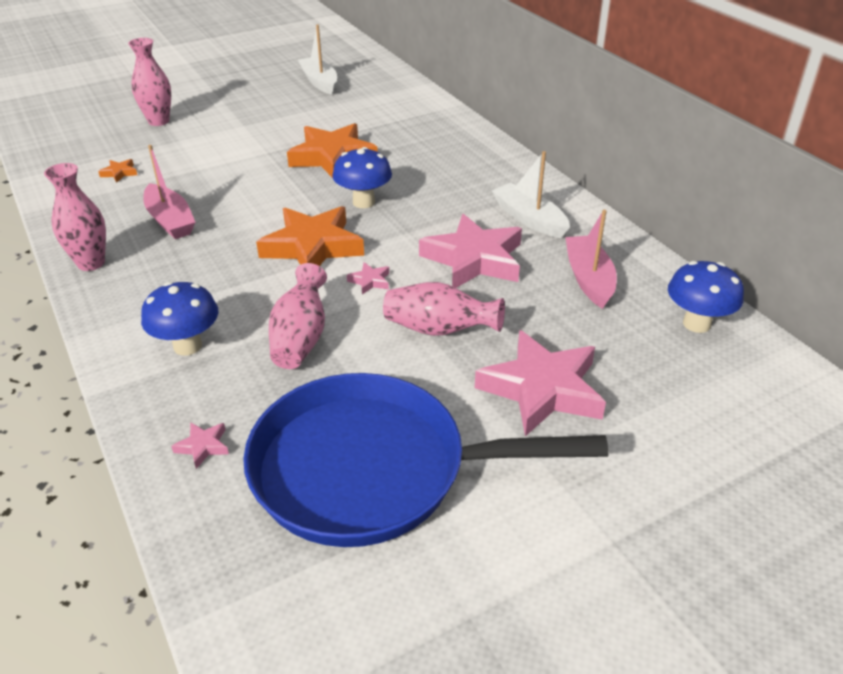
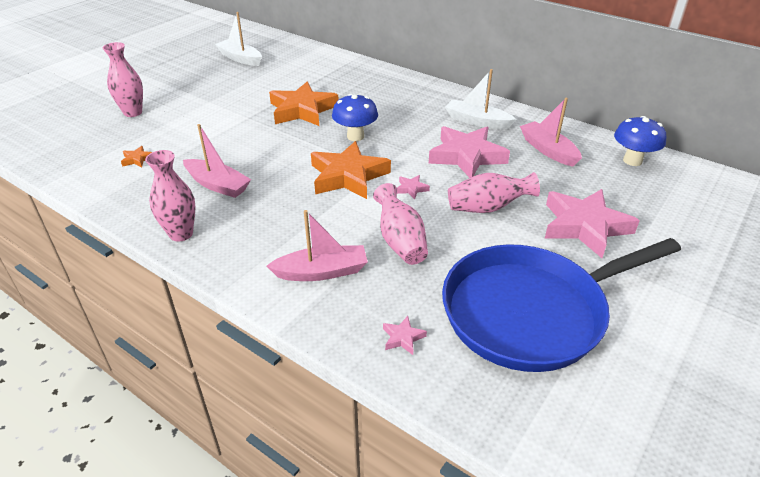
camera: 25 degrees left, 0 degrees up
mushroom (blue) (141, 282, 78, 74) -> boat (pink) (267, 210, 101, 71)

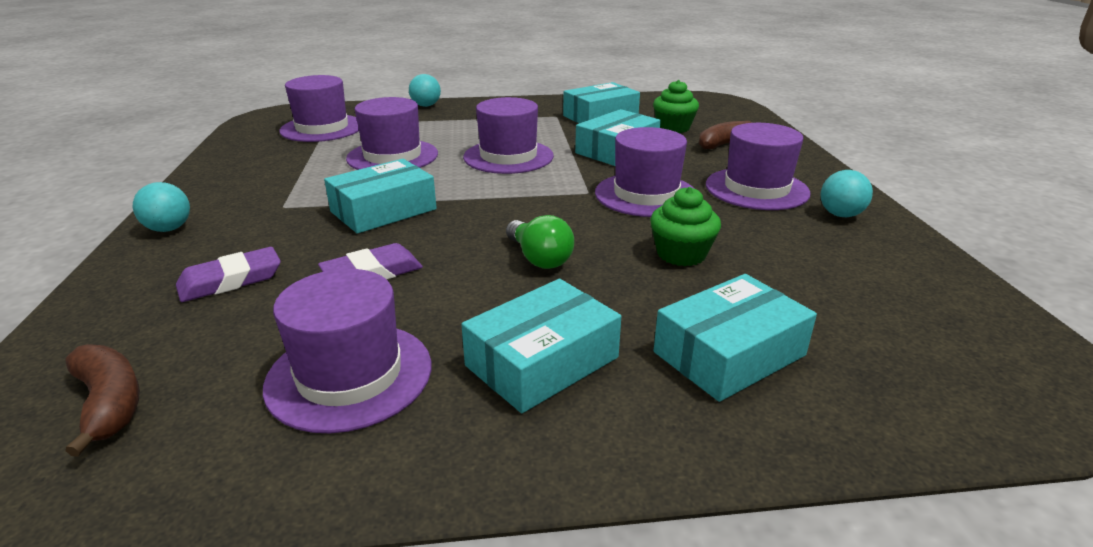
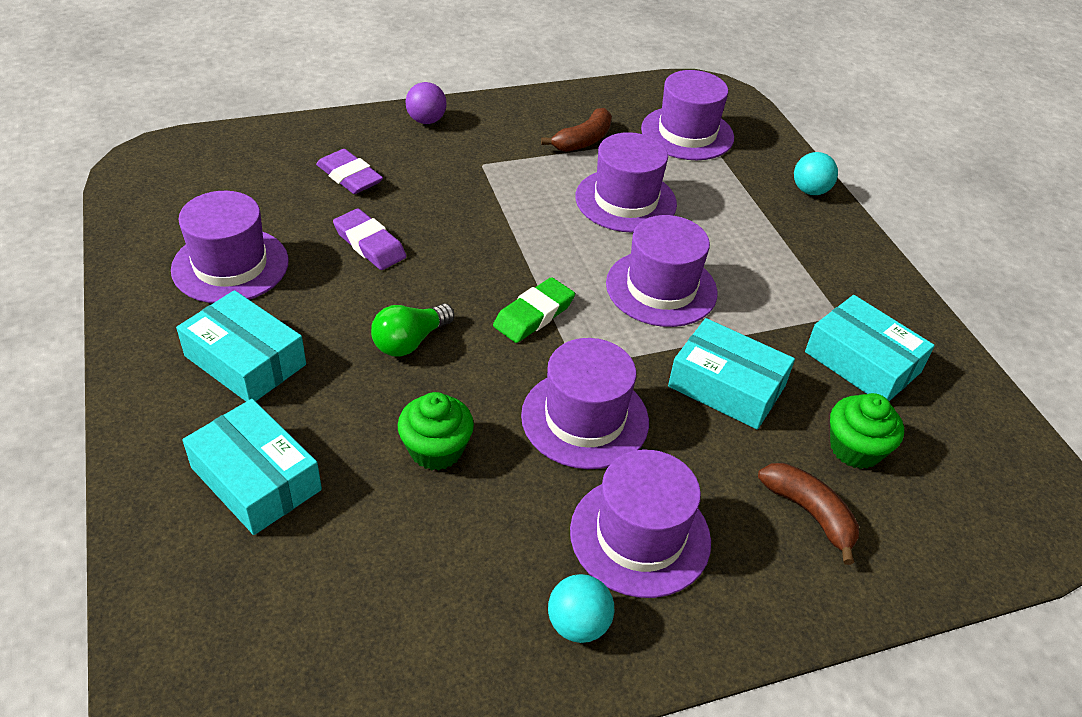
camera: 75 degrees right, 15 degrees up
banana (brown) (65, 344, 75, 113) -> banana (brown) (541, 108, 71, 44), moved
ball (turquoise) (133, 182, 57, 50) -> ball (purple) (406, 82, 41, 42)
box (turquoise) (324, 159, 113, 75) -> none
none -> eraser (green) (493, 277, 82, 66)

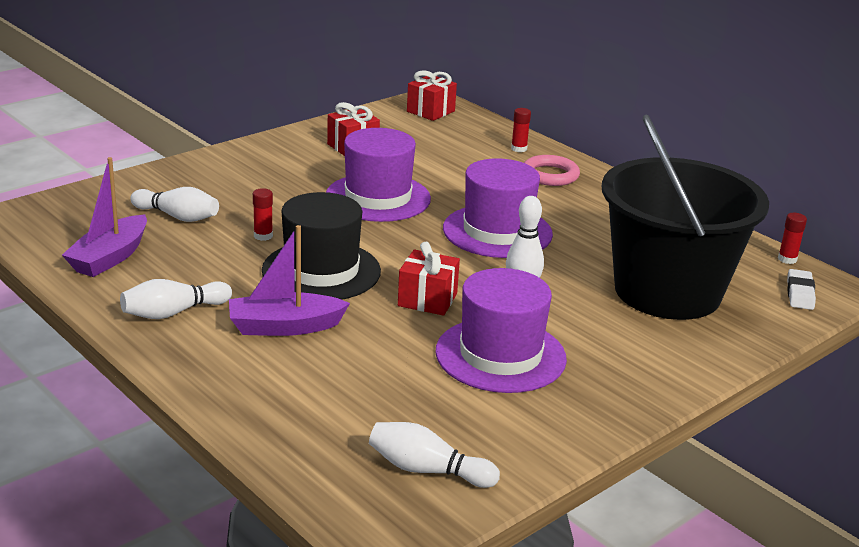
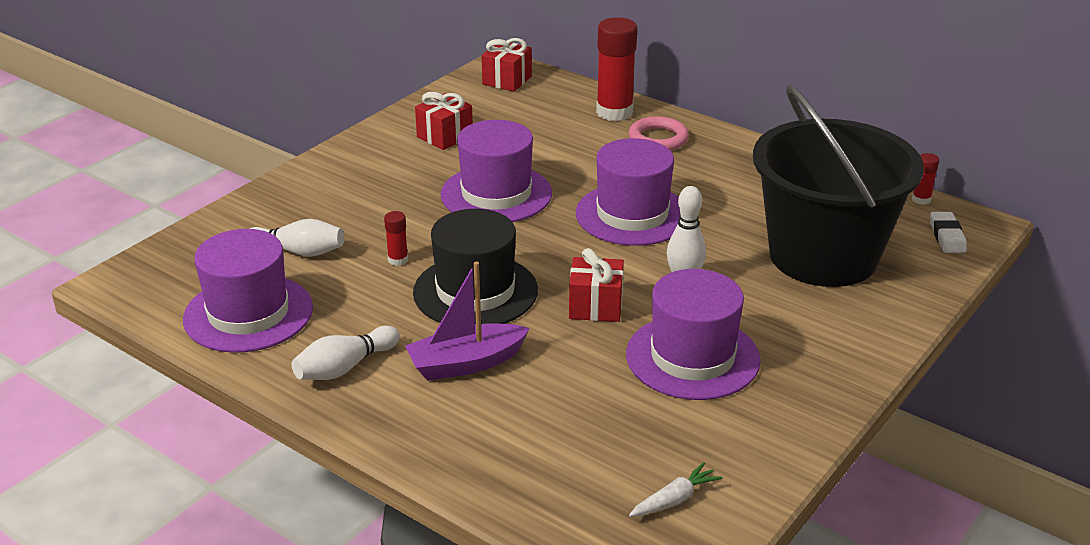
camera: 10 degrees left, 5 degrees up
boat (purple) (62, 157, 85, 120) -> hat (purple) (183, 229, 130, 124)
bowling pin (white) (369, 422, 131, 66) -> carrot (white) (629, 462, 93, 55)
glue stick (red) (511, 108, 20, 44) -> glue stick (red) (596, 17, 41, 104), x2.18

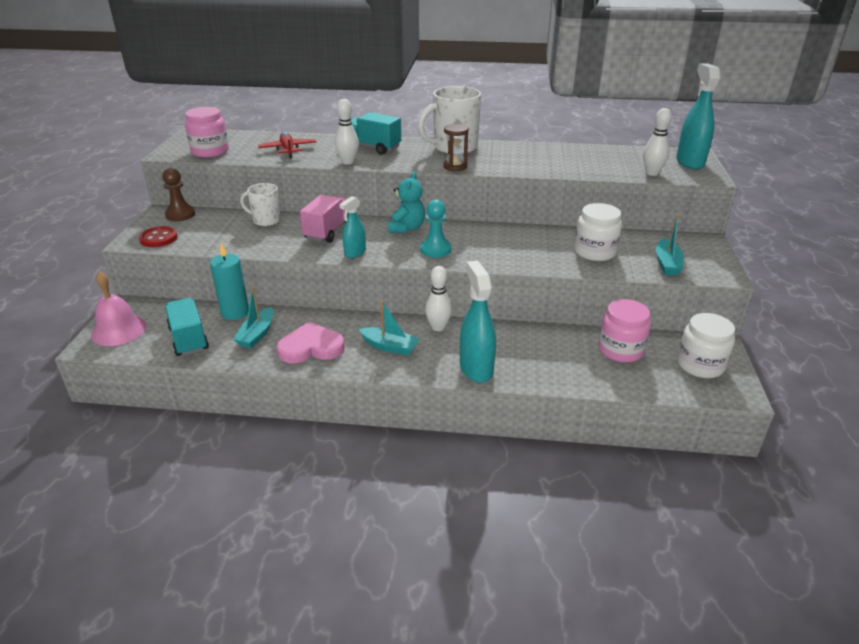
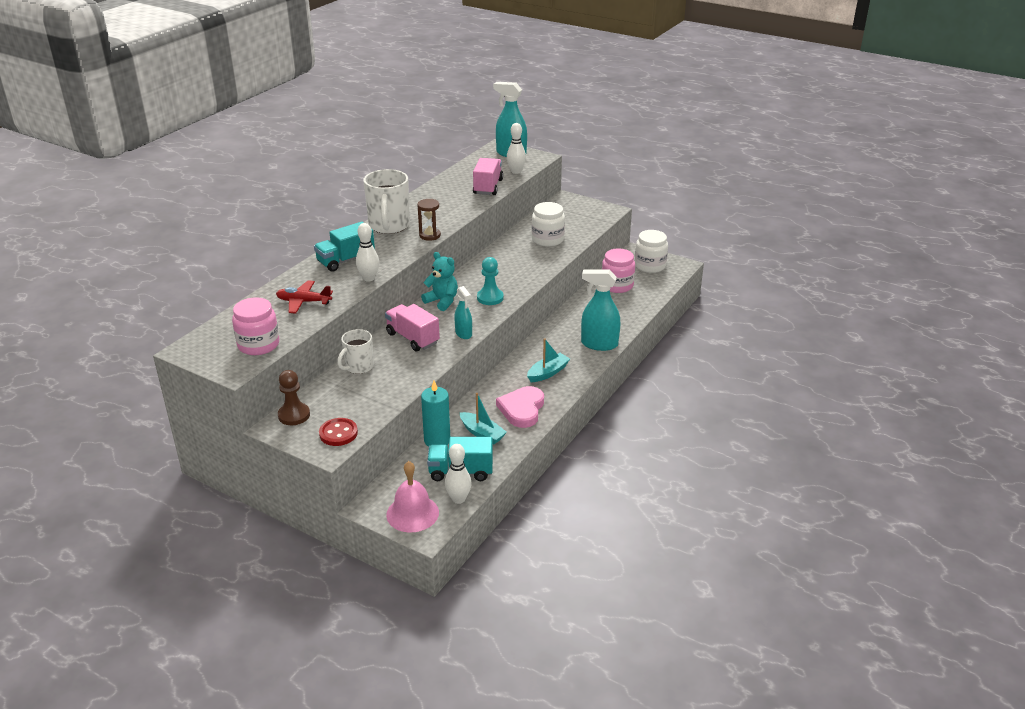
camera: 65 degrees left, 0 degrees up
bowling pin (white) (425, 266, 27, 65) -> bowling pin (white) (445, 444, 27, 60), moved
boat (turquoise) (656, 214, 28, 62) -> none
none -> truck (pink) (473, 158, 30, 37)

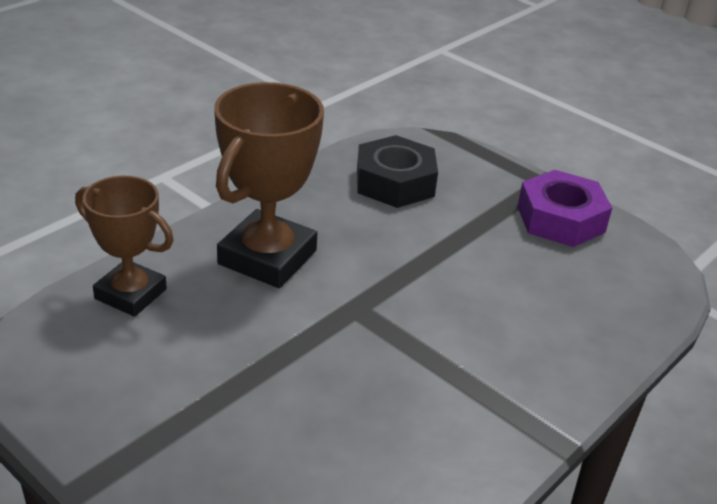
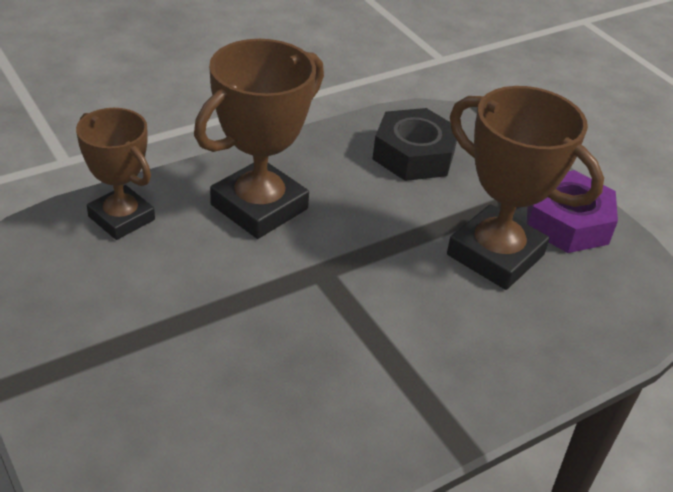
camera: 15 degrees right, 5 degrees up
none -> trophy (brown) (447, 86, 157, 204)

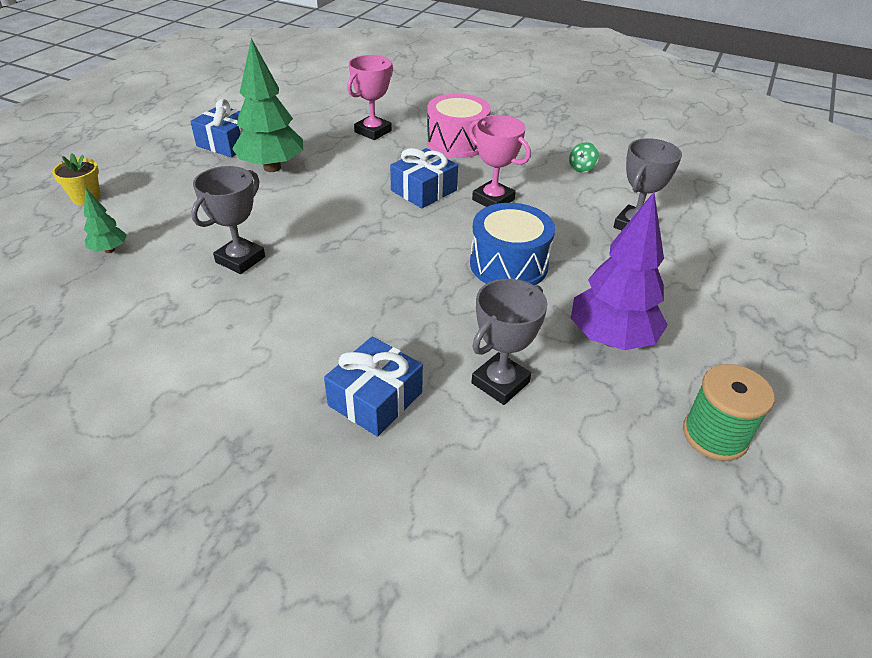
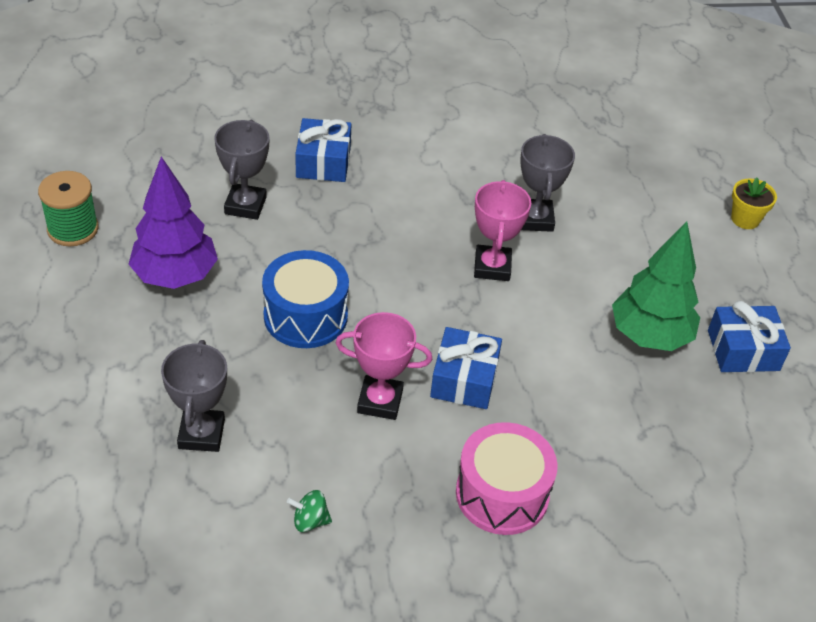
camera: 145 degrees right, 5 degrees up
tree (green) (84, 188, 43, 65) -> none
trophy (pink) (347, 55, 46, 85) -> trophy (pink) (474, 180, 57, 101), moved
spinning top (green) (569, 142, 30, 30) -> spinning top (green) (287, 490, 45, 42), 90 degrees counterclockwise

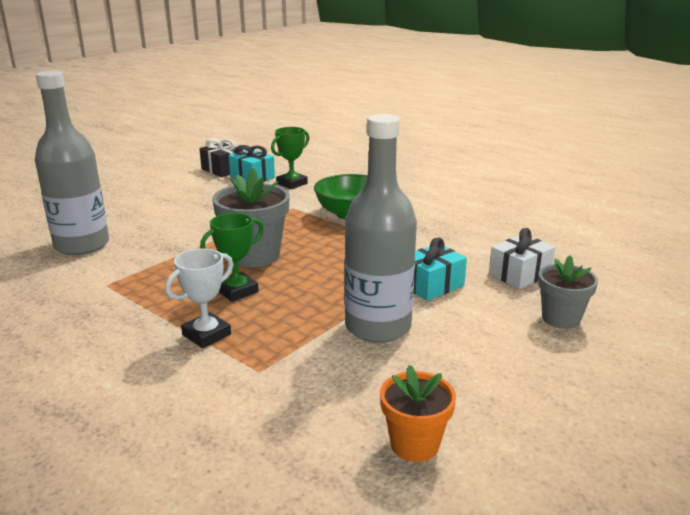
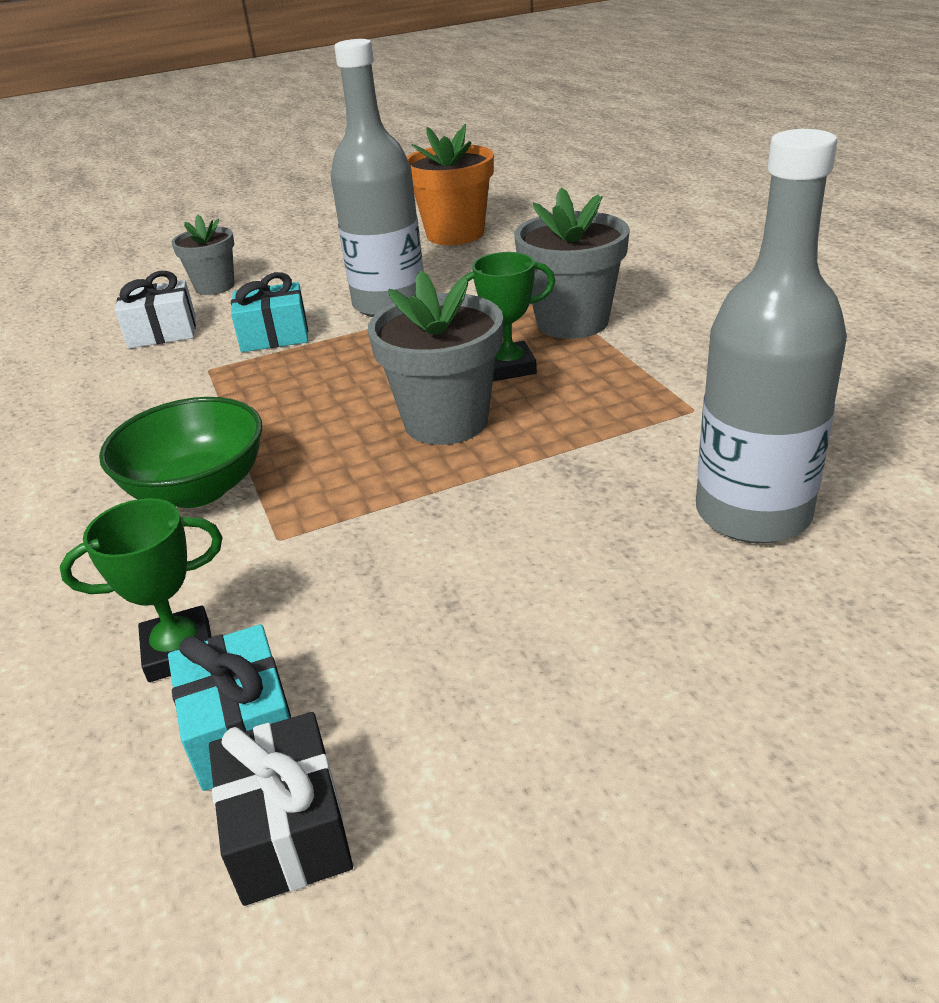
camera: 150 degrees left, 10 degrees up
trophy (white) (165, 248, 68, 100) -> flower pot (grey) (514, 187, 116, 152)
flower pot (orange) (380, 365, 76, 97) -> flower pot (orange) (407, 124, 87, 121), x1.58

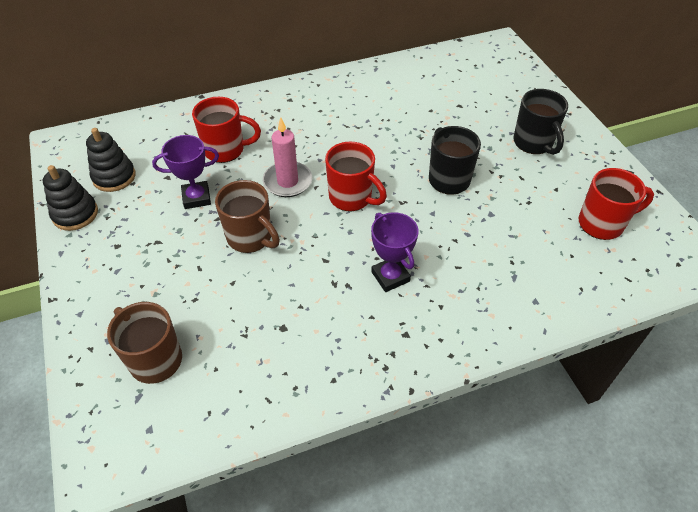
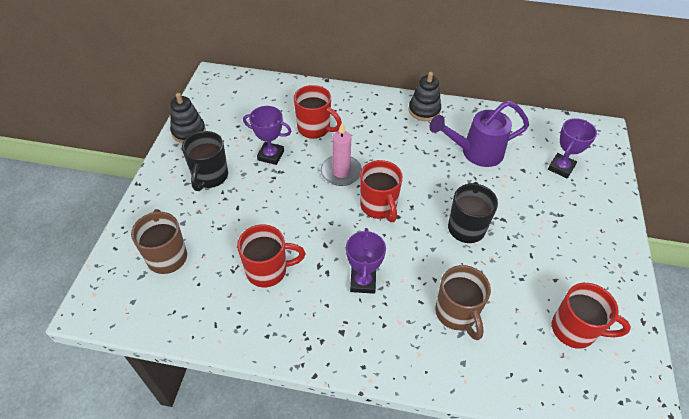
camera: 30 degrees right, 0 degrees up
stacking toy (black) (86, 128, 50, 64) -> stacking toy (black) (409, 72, 32, 49), moved
mug (brown) (215, 180, 65, 73) -> mug (brown) (435, 265, 56, 75), moved
mug (black) (513, 89, 55, 66) -> mug (black) (182, 131, 46, 60), moved
none -> mug (red) (237, 225, 68, 62)
none -> watering can (purple) (429, 101, 100, 66)
none -> trophy (purple) (548, 118, 49, 60)

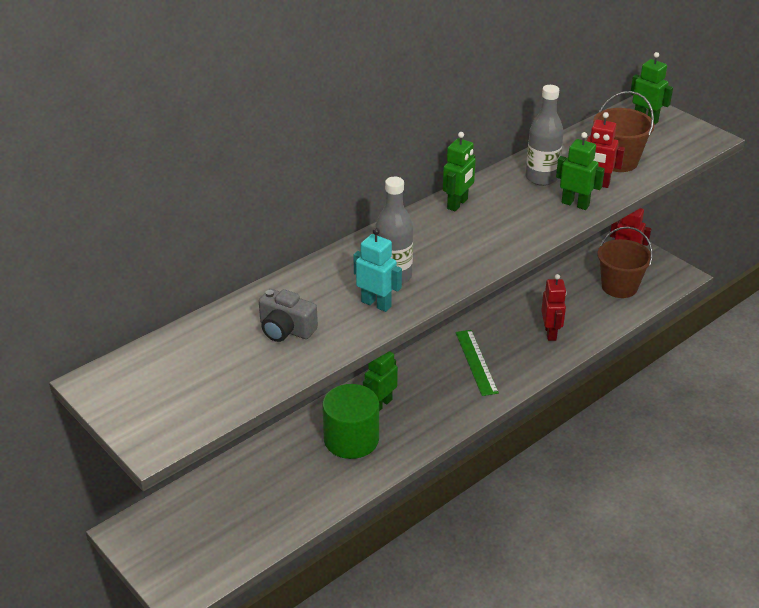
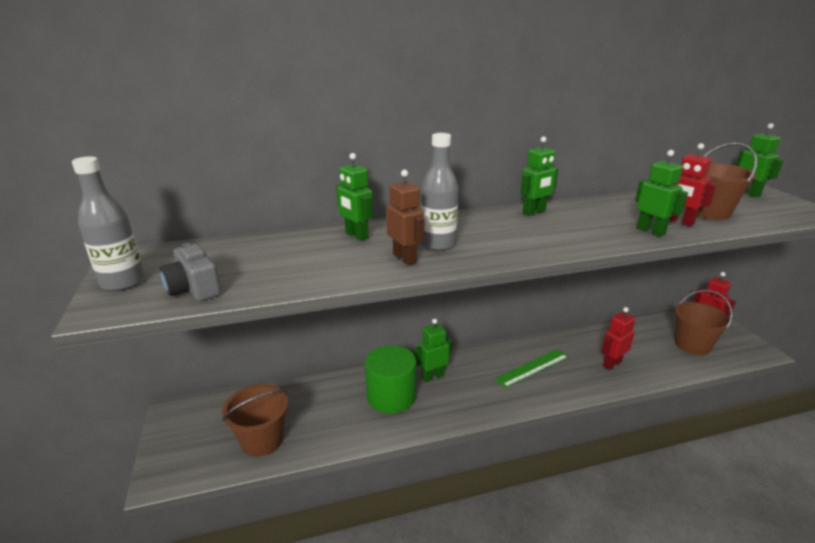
camera: 25 degrees right, 10 degrees down
camera (grey) (259, 289, 59, 53) -> camera (grey) (160, 243, 61, 58), moved
robot (turquoise) (353, 228, 49, 84) -> robot (brown) (386, 170, 38, 96)
ruler (green) (456, 330, 43, 66) -> ruler (green) (495, 349, 74, 39), 45 degrees clockwise
bottle (grey) (526, 85, 38, 101) -> bottle (grey) (72, 156, 73, 135), moved
robot (red) (541, 274, 26, 67) -> robot (red) (601, 307, 34, 63), 150 degrees counterclockwise
none -> bucket (brown) (222, 384, 66, 73)
none -> robot (green) (336, 153, 37, 88)

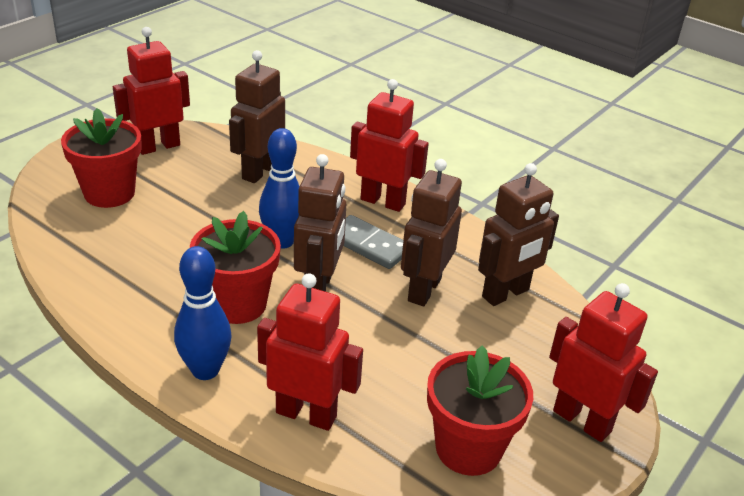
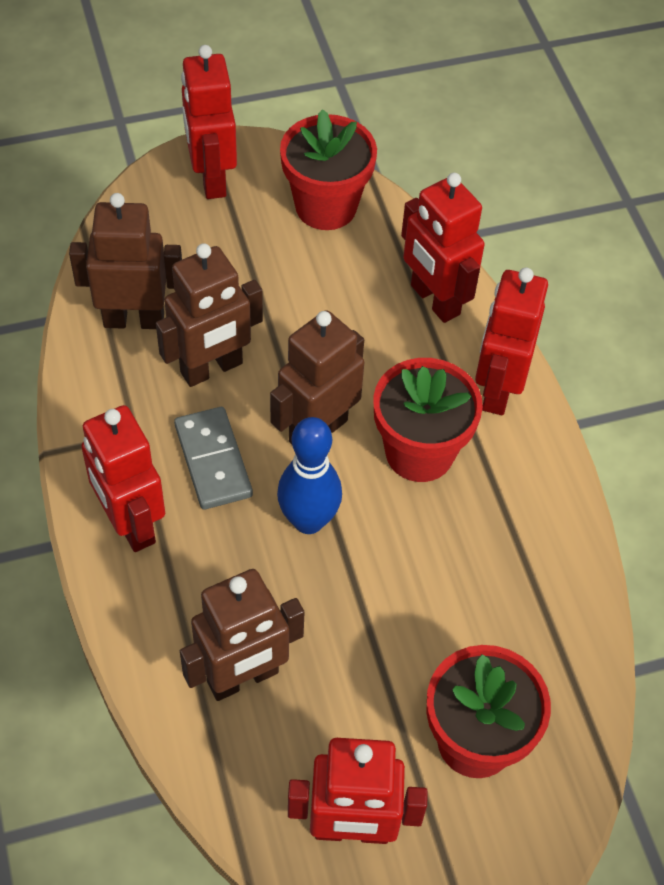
camera: 145 degrees left, 20 degrees up
bowling pin (blue) (174, 246, 57, 134) -> robot (red) (475, 267, 73, 148)

